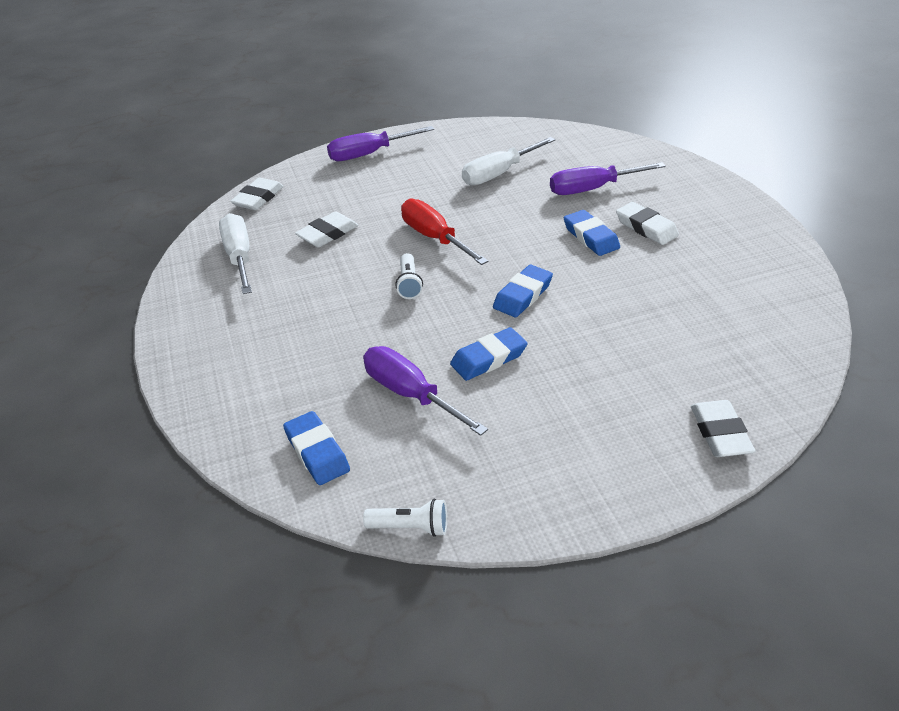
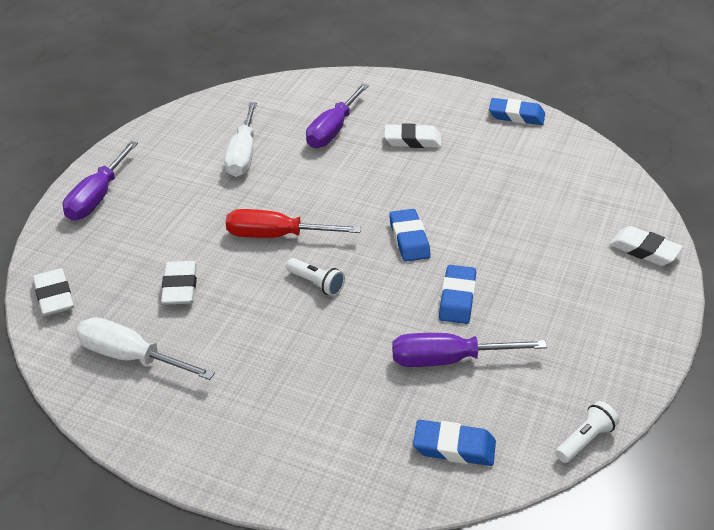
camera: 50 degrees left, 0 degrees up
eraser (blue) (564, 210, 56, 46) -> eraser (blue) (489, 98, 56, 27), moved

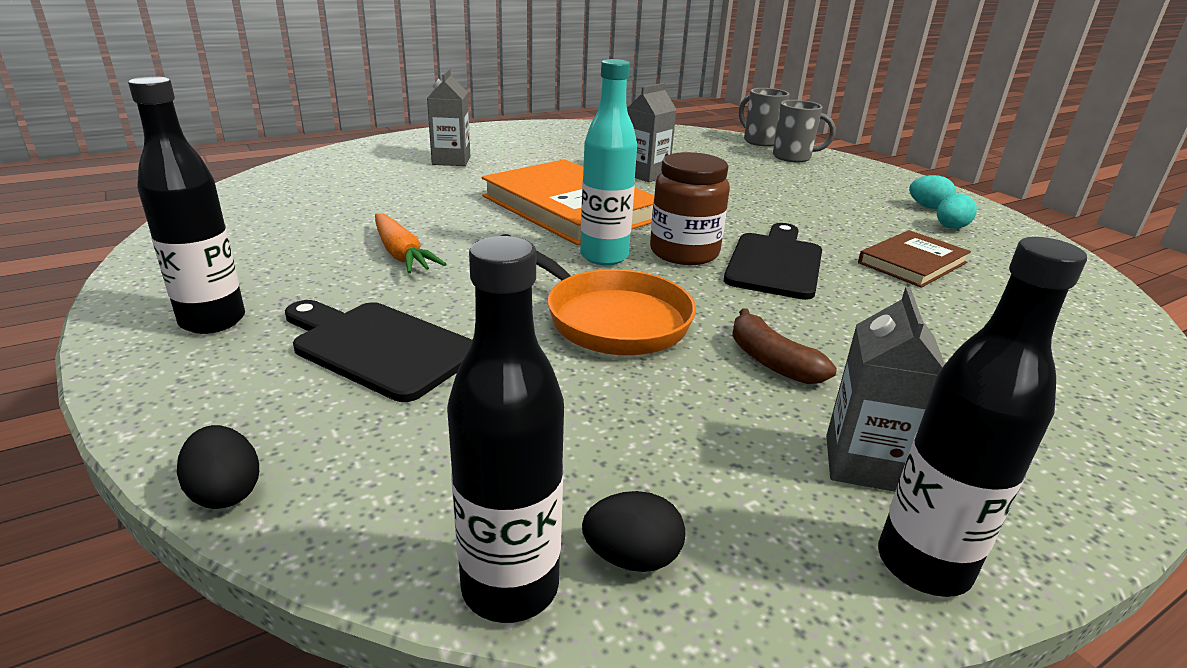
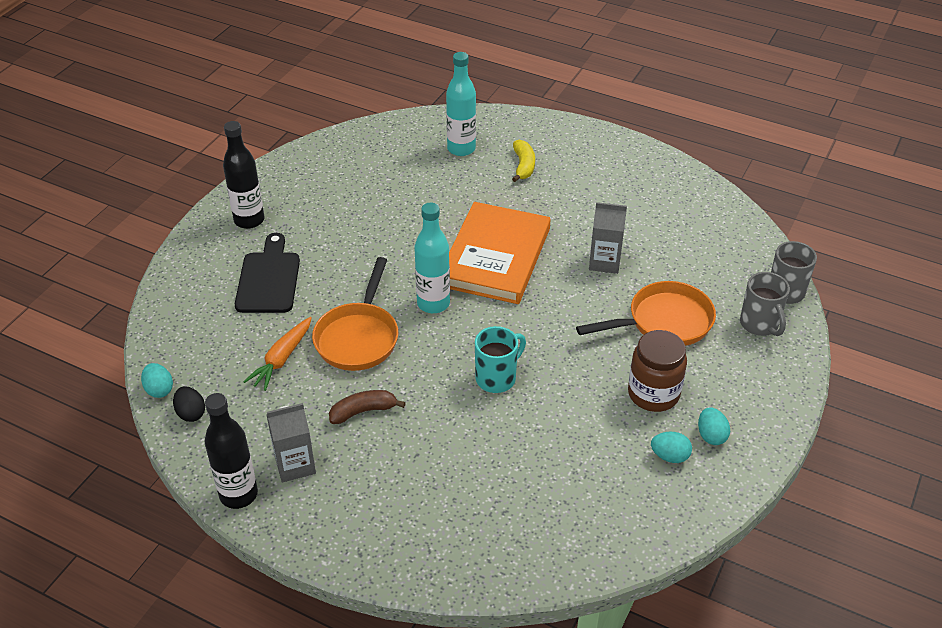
camera: 60 degrees right, 15 degrees up
egg (black) (177, 425, 82, 84) -> none
carrot (orange) (375, 213, 71, 60) -> carrot (orange) (243, 317, 69, 74), moved
carton (grey) (427, 68, 43, 98) -> banana (yellow) (512, 140, 23, 42)
bottle (black) (447, 236, 117, 387) -> egg (turquoise) (141, 363, 32, 35)
jar (brown) (650, 152, 80, 113) -> jar (brown) (628, 330, 59, 82), moved
cutting board (black) (724, 223, 98, 77) -> mug (turquoise) (475, 326, 51, 67)
banana (brown) (732, 308, 105, 76) -> banana (brown) (329, 390, 77, 34), 45 degrees clockwise
book (brown) (858, 230, 113, 58) -> none
none -> bottle (turquoise) (446, 52, 30, 104)
none -> pan (orange) (576, 281, 140, 65)

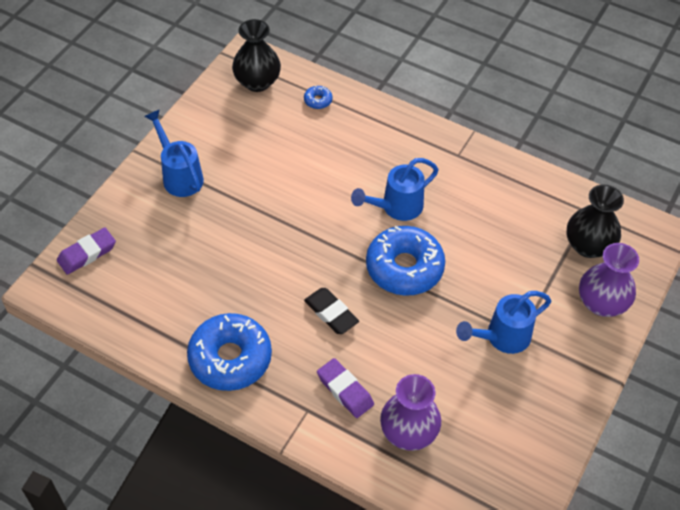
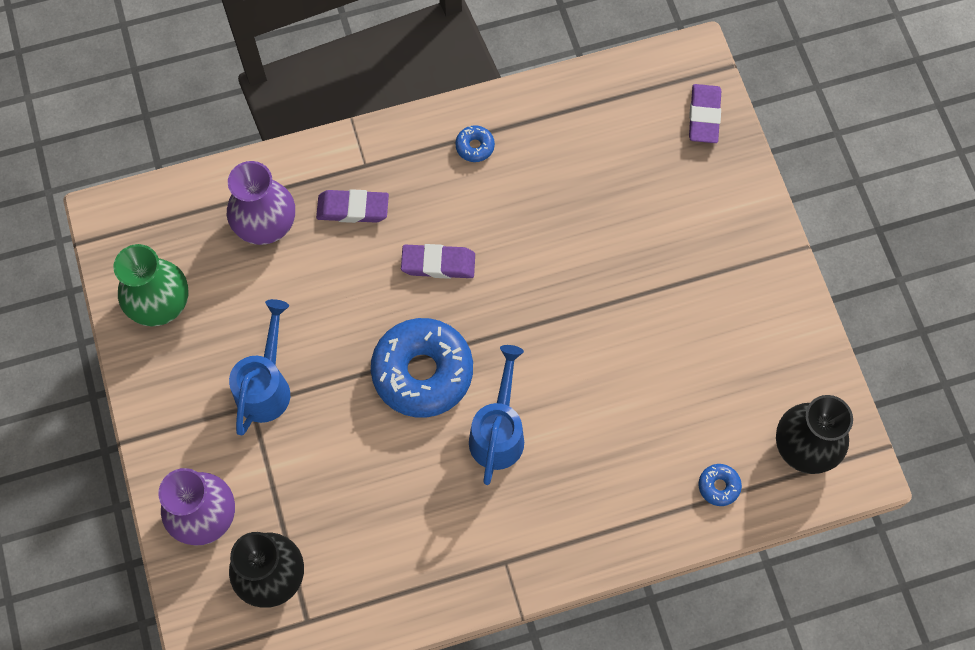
camera: 135 degrees right, 15 degrees up
watering can (blue) (144, 109, 60, 88) -> none
donut (blue) (187, 313, 85, 78) -> donut (blue) (455, 125, 40, 37), x0.41
eraser (black) (304, 288, 55, 46) -> eraser (purple) (401, 244, 74, 35)
none -> vase (green) (114, 244, 74, 83)

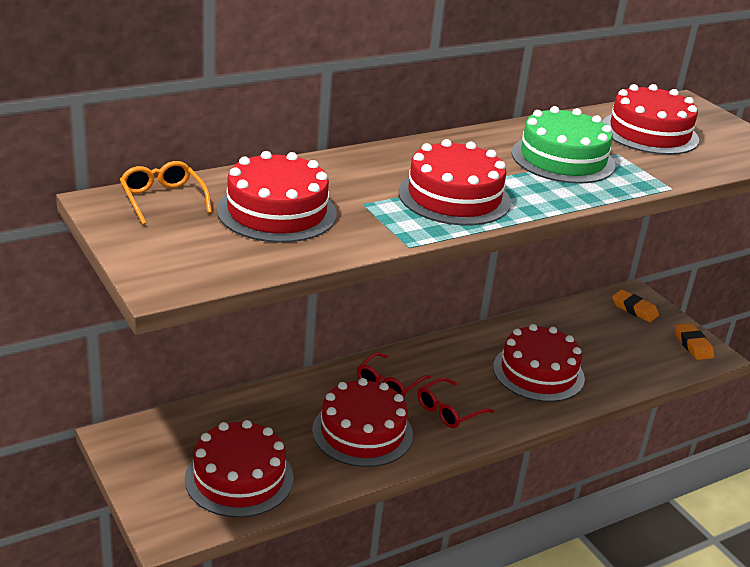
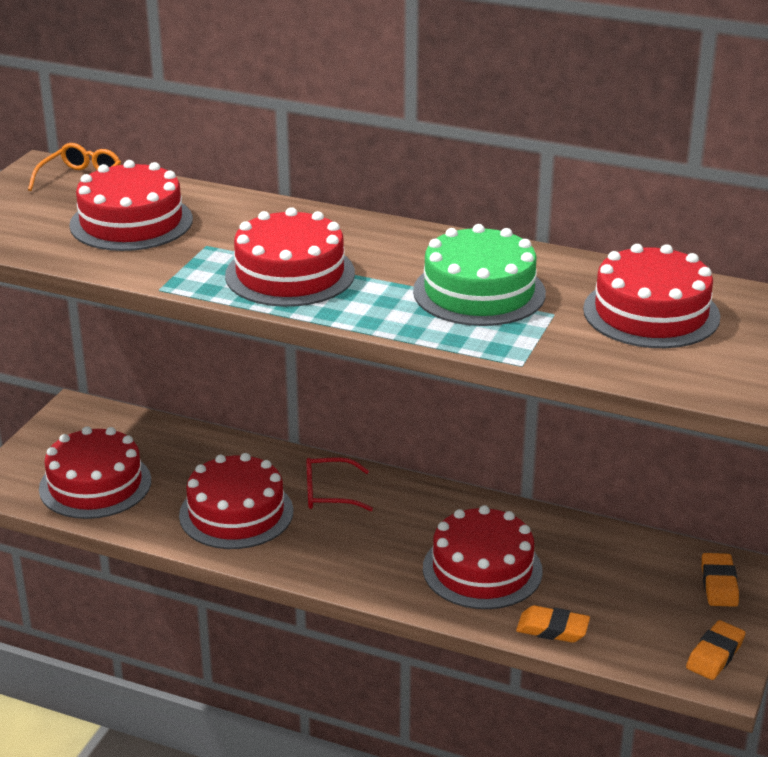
camera: 55 degrees right, 0 degrees up
glasses (red) (418, 378, 76, 51) -> none
none -> eraser (orange) (516, 605, 74, 38)

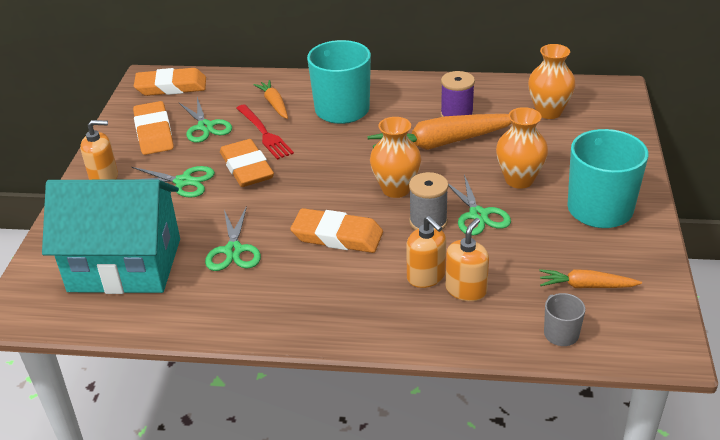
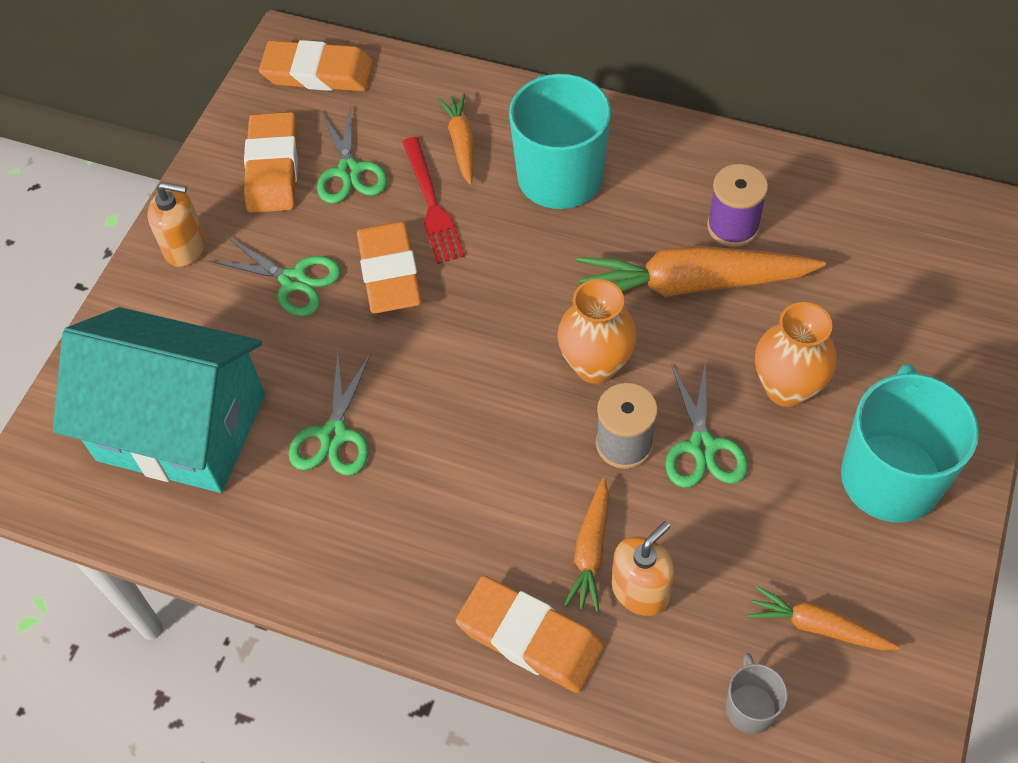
camera: 15 degrees right, 20 degrees up
eraser (orange) (290, 208, 93, 45) -> eraser (orange) (456, 576, 148, 117), moved
soap dispenser (orange) (406, 216, 40, 72) -> carrot (orange) (564, 478, 45, 134)
vase (orange) (528, 44, 47, 75) -> none

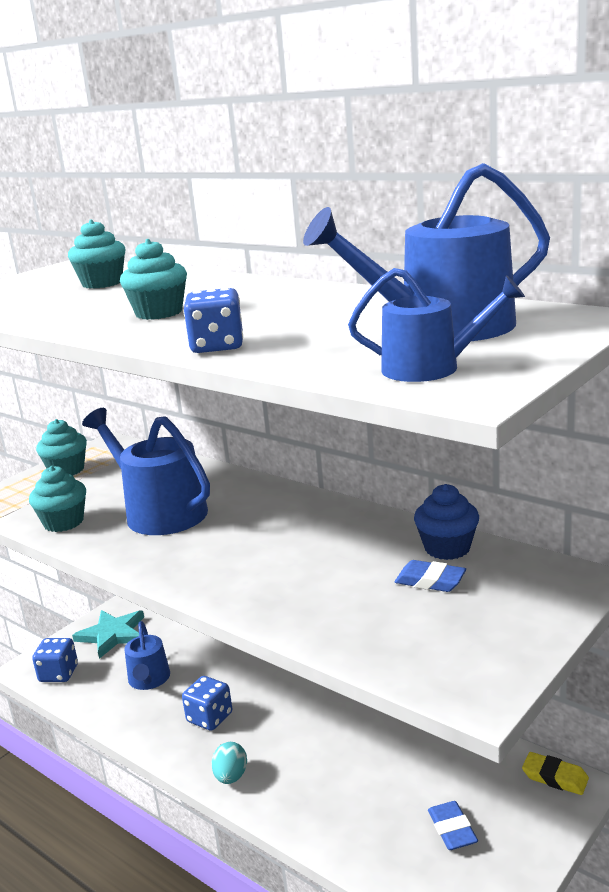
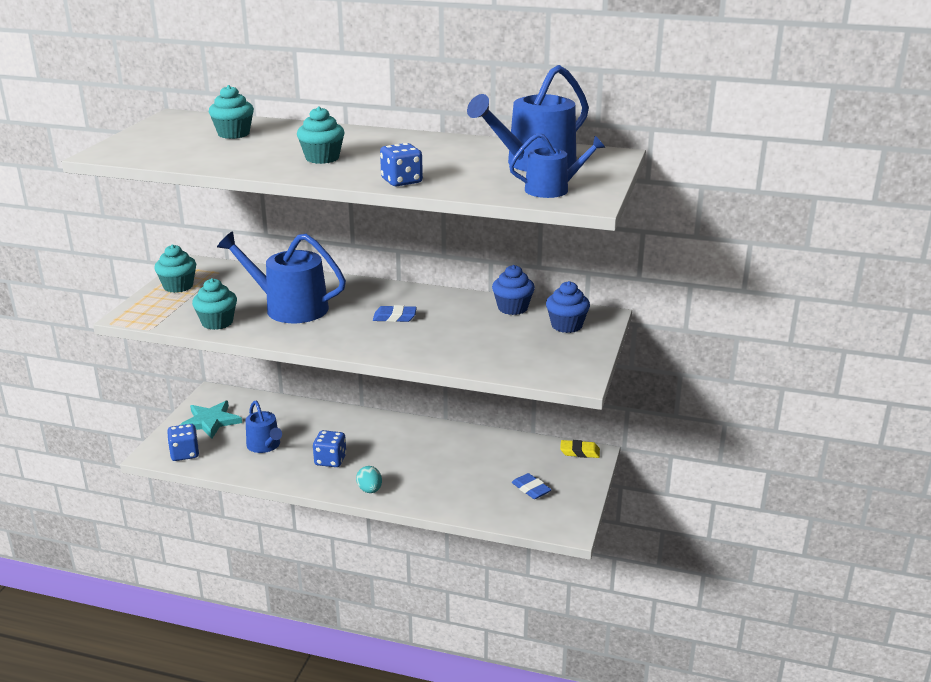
camera: 25 degrees left, 5 degrees up
eraser (blue) (394, 560, 72, 32) -> eraser (blue) (373, 305, 44, 17), moved
none -> cupcake (blue) (546, 281, 44, 52)

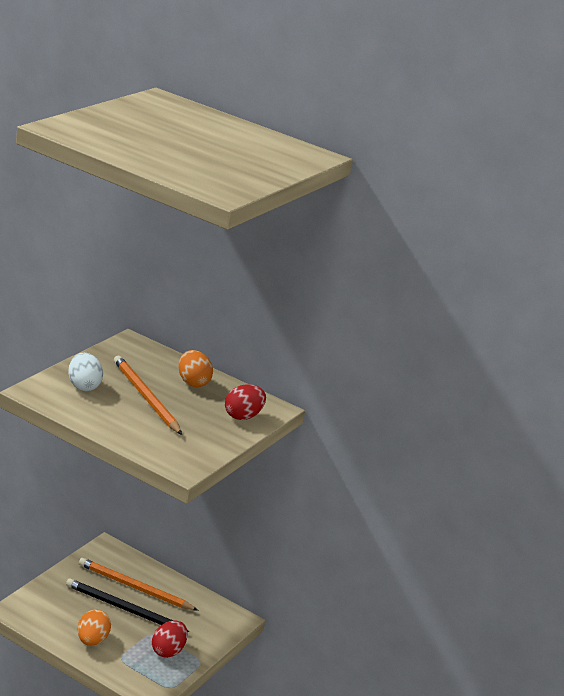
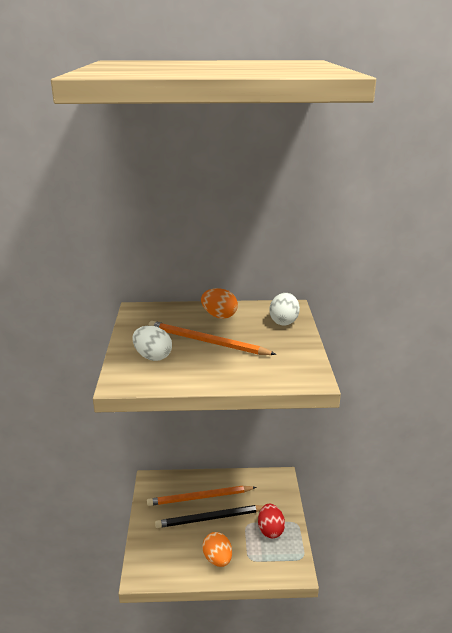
camera: 30 degrees left, 0 degrees up
egg (red) (225, 384, 41, 36) -> egg (white) (269, 293, 31, 32)

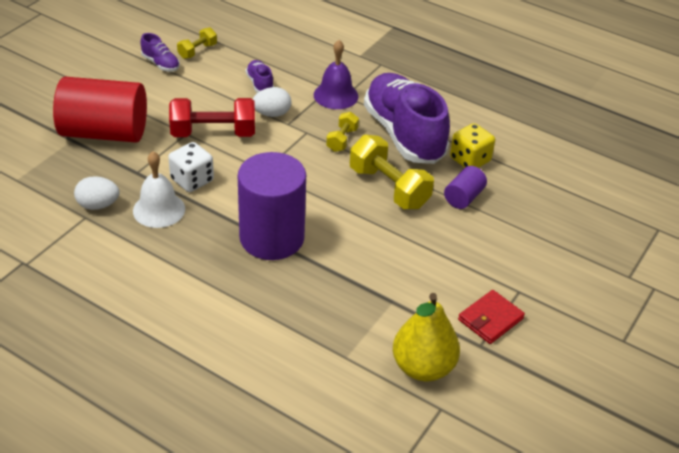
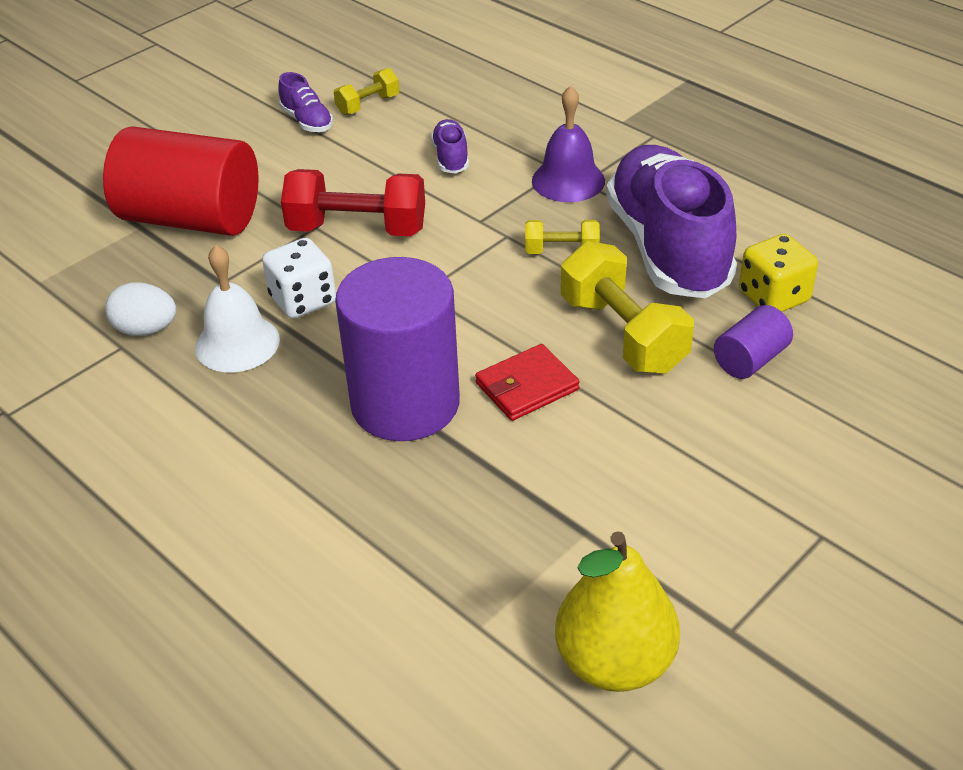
camera: 15 degrees right, 0 degrees up
egg (white) (253, 87, 38, 30) -> none
dumbbell (yellow) (326, 112, 33, 40) -> dumbbell (yellow) (525, 220, 75, 34), 60 degrees clockwise
wallet (red) (458, 290, 67, 54) -> wallet (red) (475, 344, 105, 77), moved

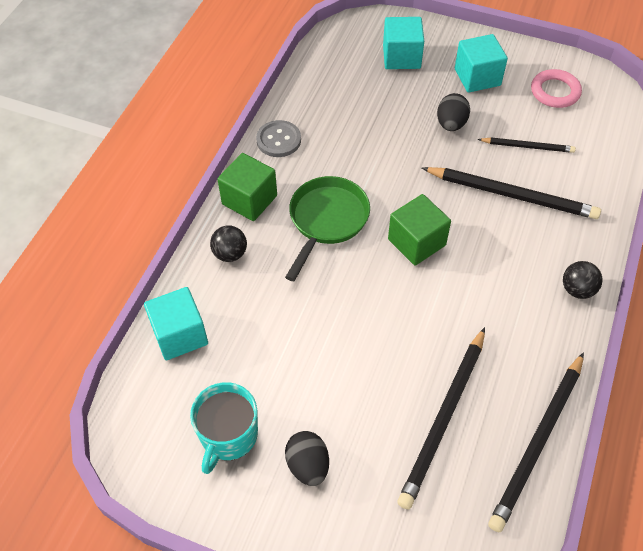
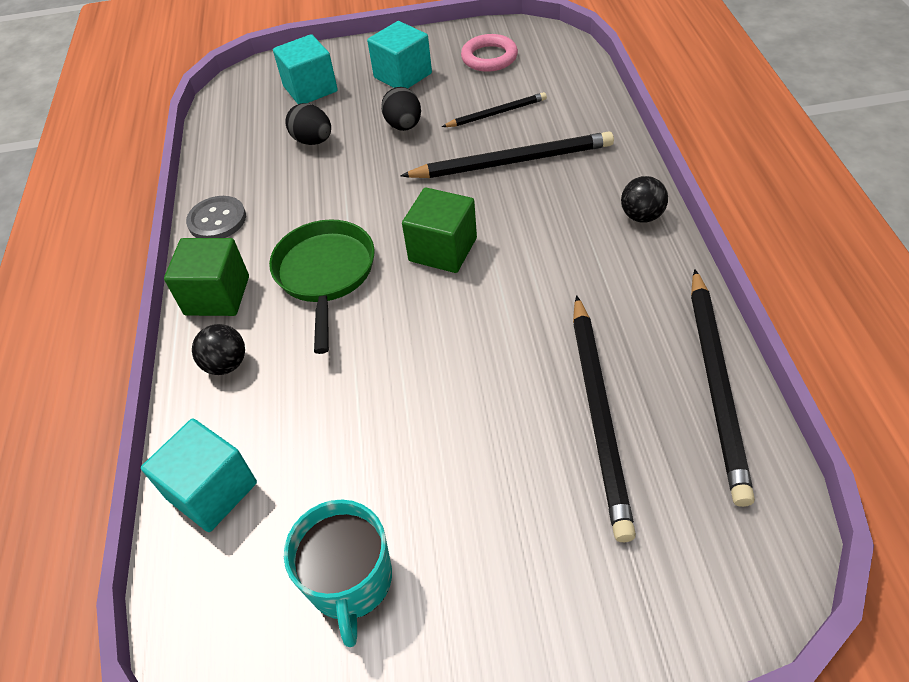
camera: 25 degrees left, 5 degrees down
egg (black) (285, 431, 44, 55) -> egg (black) (285, 103, 46, 42), moved

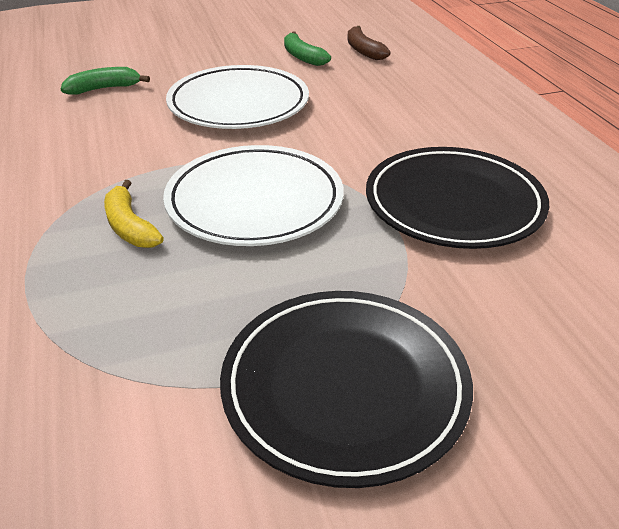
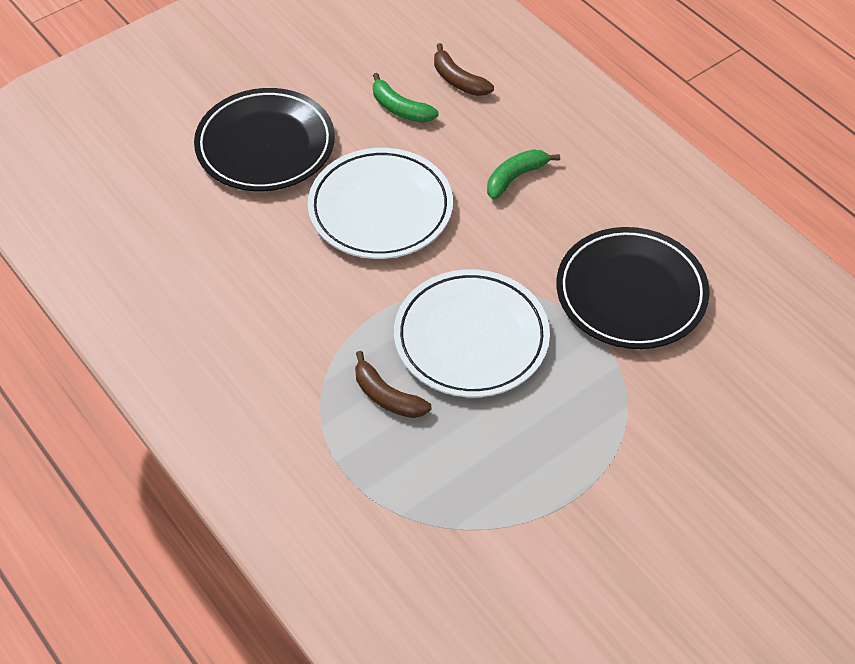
camera: 20 degrees left, 15 degrees up
banana (green) (61, 67, 89, 28) -> banana (green) (487, 149, 73, 51), moved
banana (yellow) (104, 180, 60, 68) -> banana (brown) (355, 351, 76, 67)
plate (black) (220, 291, 253, 197) -> plate (black) (194, 88, 141, 103), moved

